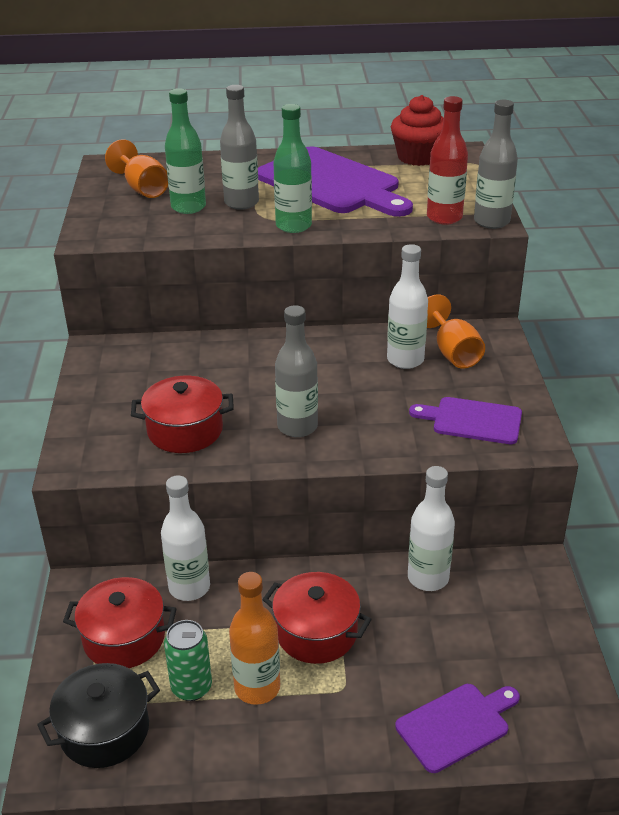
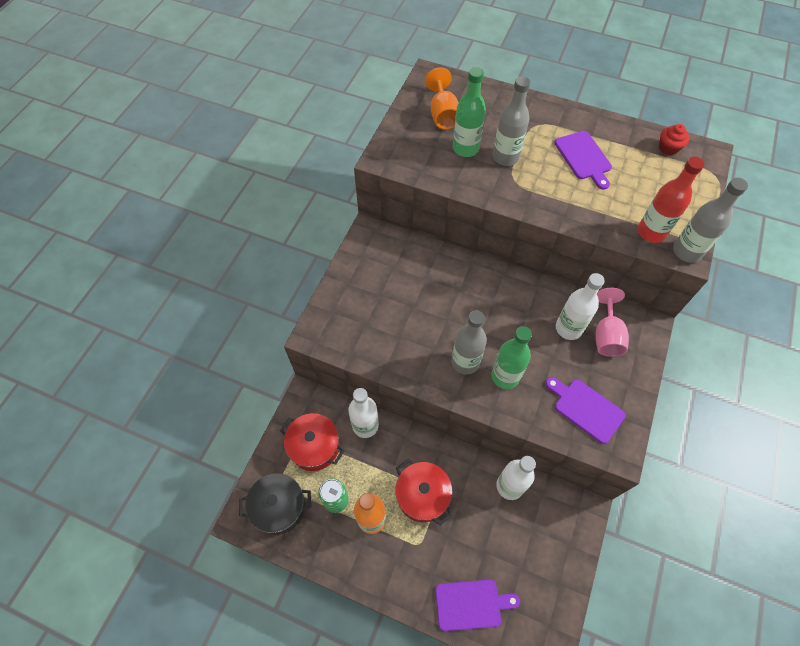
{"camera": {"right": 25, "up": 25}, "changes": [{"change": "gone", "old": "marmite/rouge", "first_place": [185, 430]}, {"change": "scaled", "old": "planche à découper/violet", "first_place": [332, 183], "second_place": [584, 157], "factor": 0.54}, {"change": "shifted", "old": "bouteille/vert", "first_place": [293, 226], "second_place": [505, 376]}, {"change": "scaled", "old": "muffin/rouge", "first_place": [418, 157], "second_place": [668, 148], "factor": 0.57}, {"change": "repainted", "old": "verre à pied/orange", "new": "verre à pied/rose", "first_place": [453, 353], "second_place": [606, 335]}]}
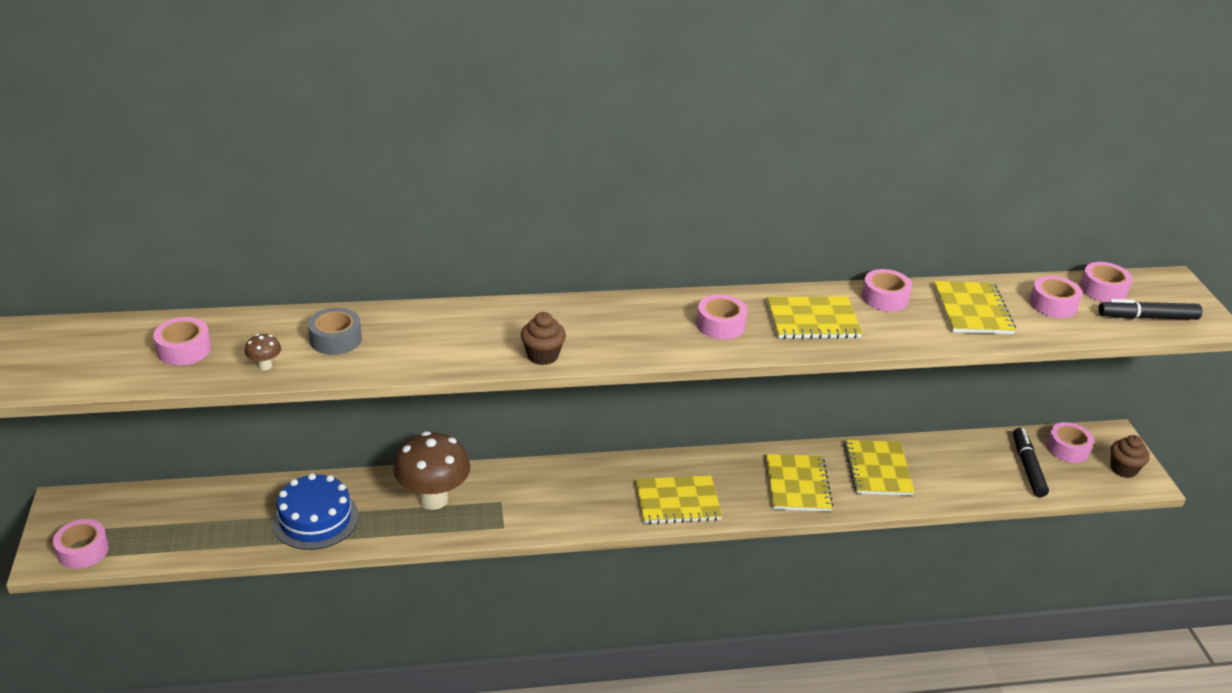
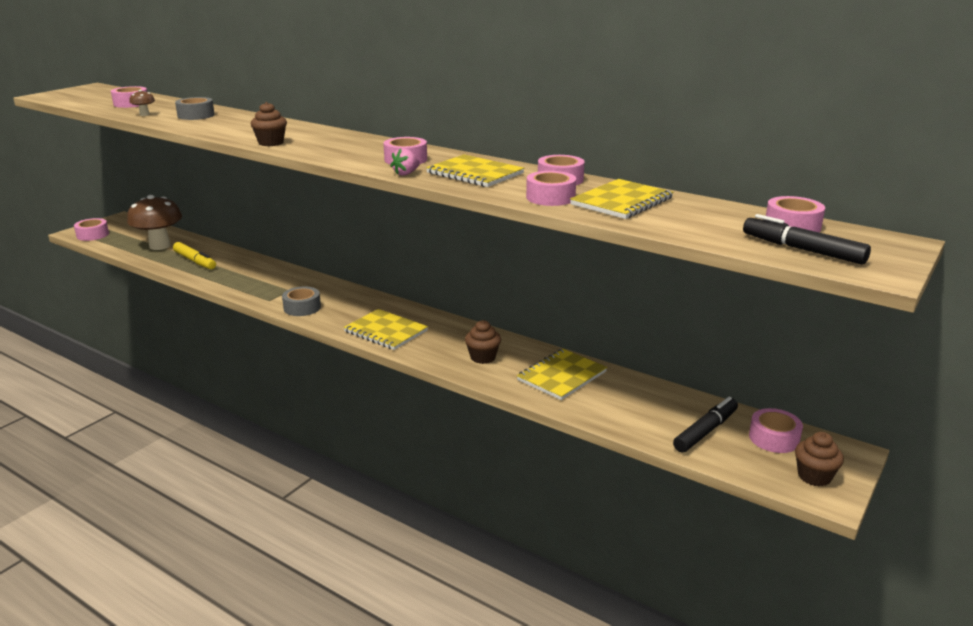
{"camera": {"right": 45, "up": -10}, "changes": [{"change": "swapped", "old": "gâteau/bleu", "new": "feutre/jaune", "first_place": [315, 519], "second_place": [195, 261]}, {"change": "shifted", "old": "champignon/marron", "first_place": [433, 499], "second_place": [160, 246]}, {"change": "swapped", "old": "carnet/jaune", "new": "muffin/marron", "first_place": [797, 484], "second_place": [483, 357]}, {"change": "shifted", "old": "ruban adhésif/rose", "first_place": [1053, 304], "second_place": [550, 197]}, {"change": "new", "new": "ruban adhésif/gris", "second_place": [302, 308]}, {"change": "new", "new": "fraise/rose", "second_place": [406, 174]}]}
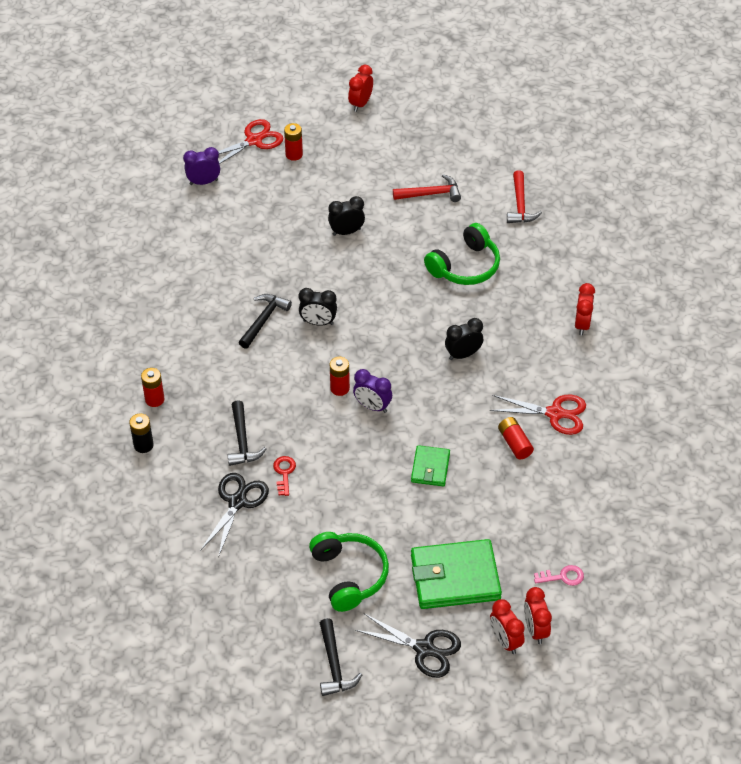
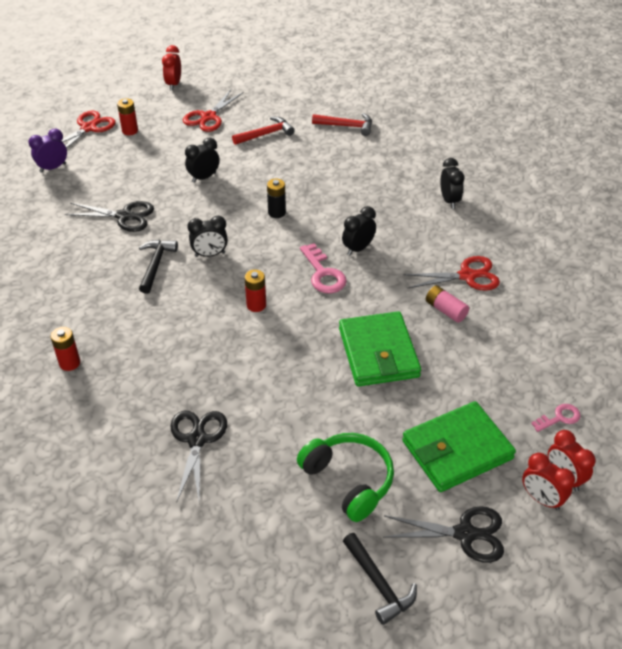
{"camera": {"right": -20, "up": -5}, "changes": [{"change": "shifted", "old": "pile/noir", "first_place": [143, 445], "second_place": [277, 212]}, {"change": "gone", "old": "marteau/noir", "first_place": [242, 441]}, {"change": "gone", "old": "clé/rouge", "first_place": [284, 473]}, {"change": "gone", "old": "réveil/violet", "first_place": [372, 406]}, {"change": "scaled", "old": "portefeuille/vert", "first_place": [430, 468], "second_place": [378, 353], "factor": 1.84}, {"change": "gone", "old": "casque audio/vert", "first_place": [465, 266]}, {"change": "repainted", "old": "pile/rouge", "new": "pile/rose", "first_place": [514, 443], "second_place": [445, 310]}, {"change": "rotated", "old": "marteau/rouge", "first_place": [520, 205], "second_place": [346, 126], "degrees": -60}, {"change": "repainted", "old": "réveil/rouge", "new": "réveil/noir", "first_place": [582, 324], "second_place": [449, 201]}, {"change": "new", "new": "ciseaux/noir", "second_place": [124, 216]}, {"change": "new", "new": "ciseaux/rouge", "second_place": [208, 117]}, {"change": "new", "new": "clé/rose", "second_place": [323, 274]}]}
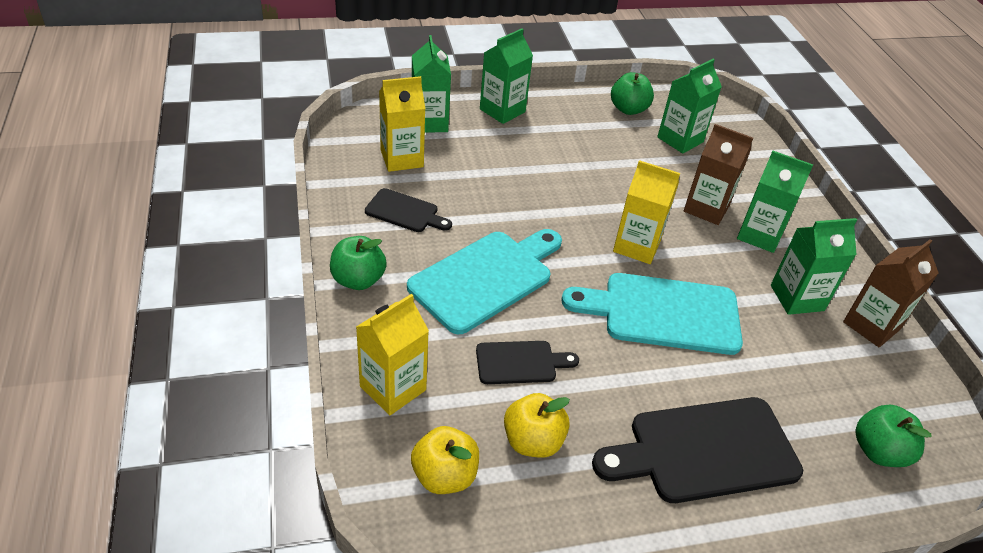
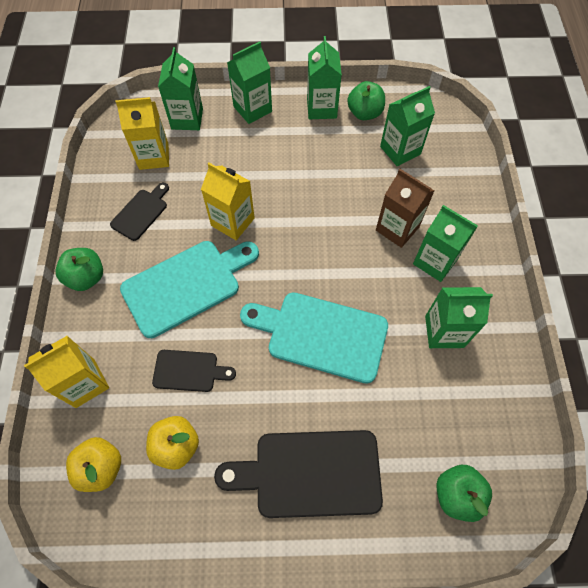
{"camera": {"right": 15, "up": 20}, "changes": [{"change": "rotated", "old": "planche à découper/noir", "first_place": [405, 212], "second_place": [141, 212], "degrees": -90}, {"change": "shifted", "old": "brique de lait/jaune", "first_place": [636, 246], "second_place": [232, 222]}, {"change": "gone", "old": "brique de lait/marron", "first_place": [871, 325]}, {"change": "new", "new": "brique de lait/vert", "second_place": [321, 108]}]}
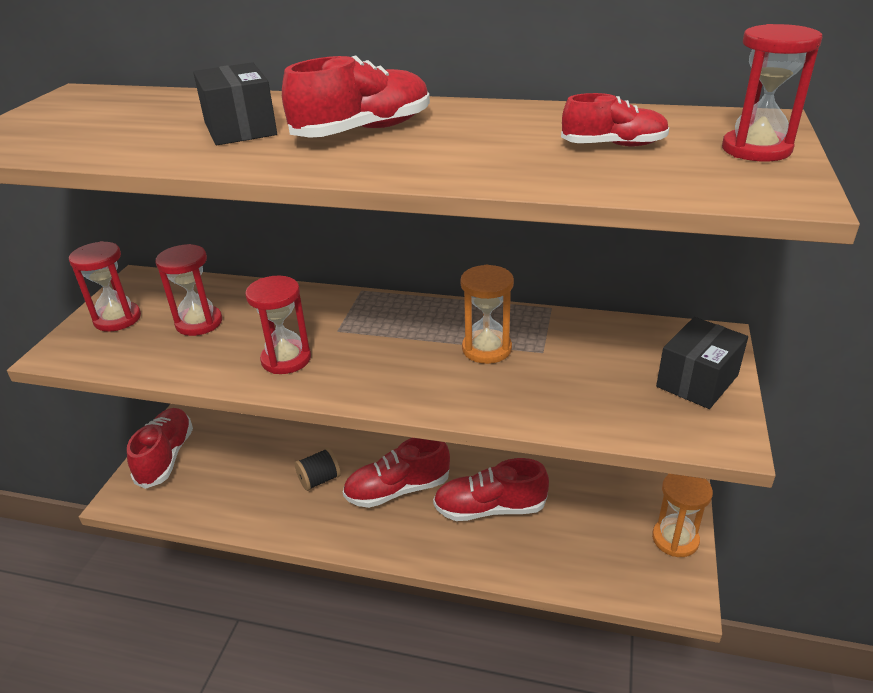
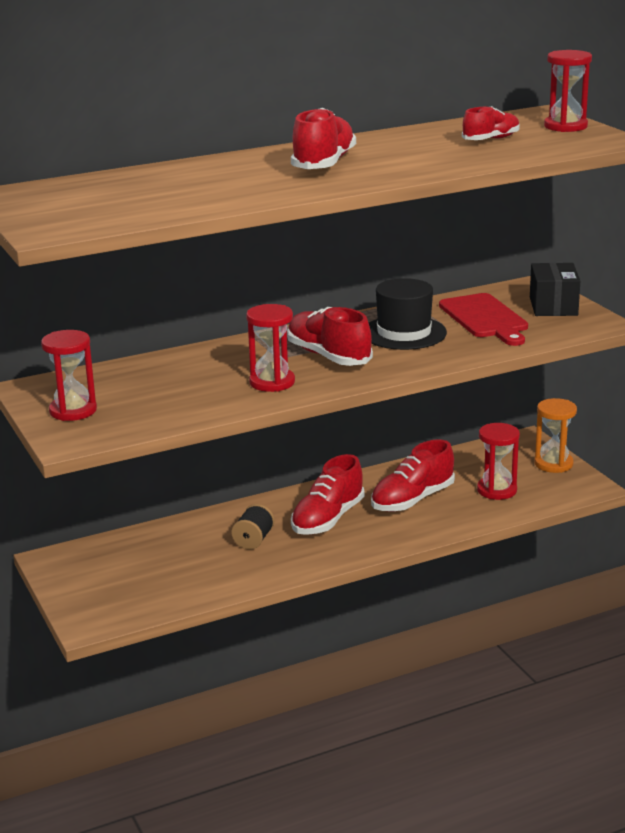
{"camera": {"right": -40, "up": -10}, "changes": [{"change": "shifted", "old": "chaussure/rouge", "first_place": [166, 457], "second_place": [328, 356]}, {"change": "shifted", "old": "sablier/rouge", "first_place": [199, 323], "second_place": [497, 490]}, {"change": "gone", "old": "boîte/noir", "first_place": [240, 129]}, {"change": "swapped", "old": "sablier/orange", "new": "chapeau/noir", "first_place": [486, 349], "second_place": [404, 333]}, {"change": "new", "new": "planche à découper/rouge", "second_place": [485, 318]}]}
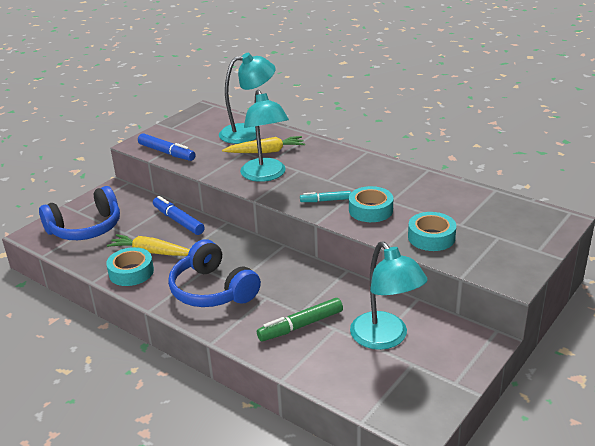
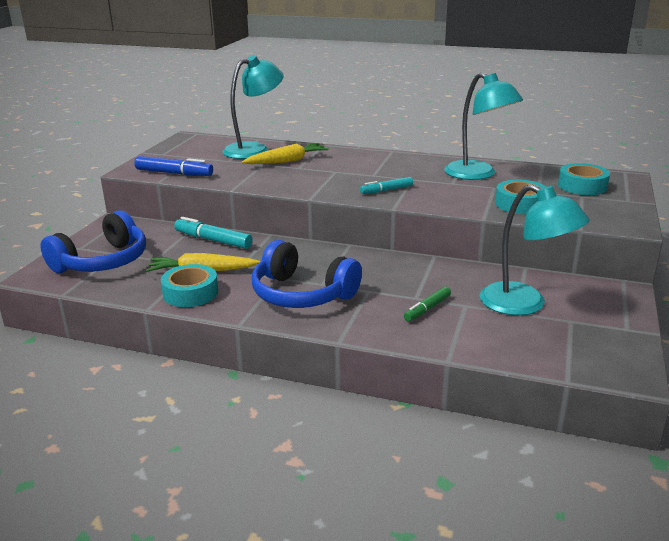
{"camera": {"right": -20, "up": -5}, "changes": [{"change": "repainted", "old": "feutre/bleu", "new": "feutre/turquoise", "first_place": [178, 221], "second_place": [213, 240]}, {"change": "shifted", "old": "lampe/turquoise", "first_place": [266, 175], "second_place": [478, 174]}, {"change": "scaled", "old": "feutre/vert", "first_place": [300, 326], "second_place": [427, 309], "factor": 0.64}, {"change": "shifted", "old": "ruban adhésif/turquoise", "first_place": [370, 210], "second_place": [582, 186]}]}
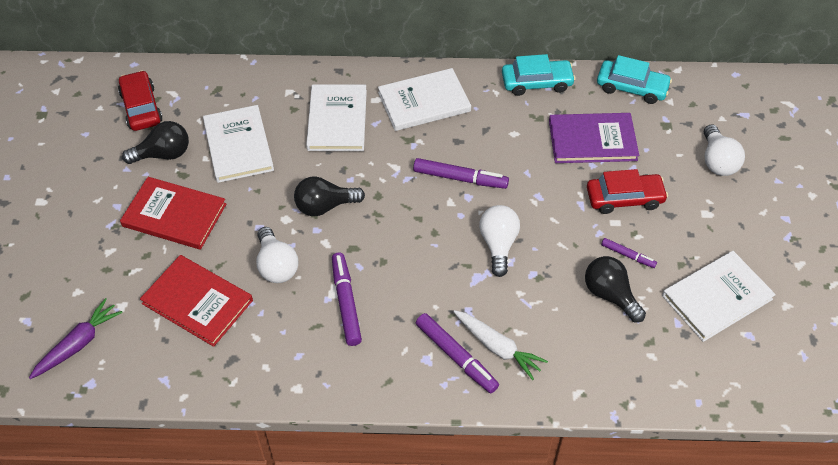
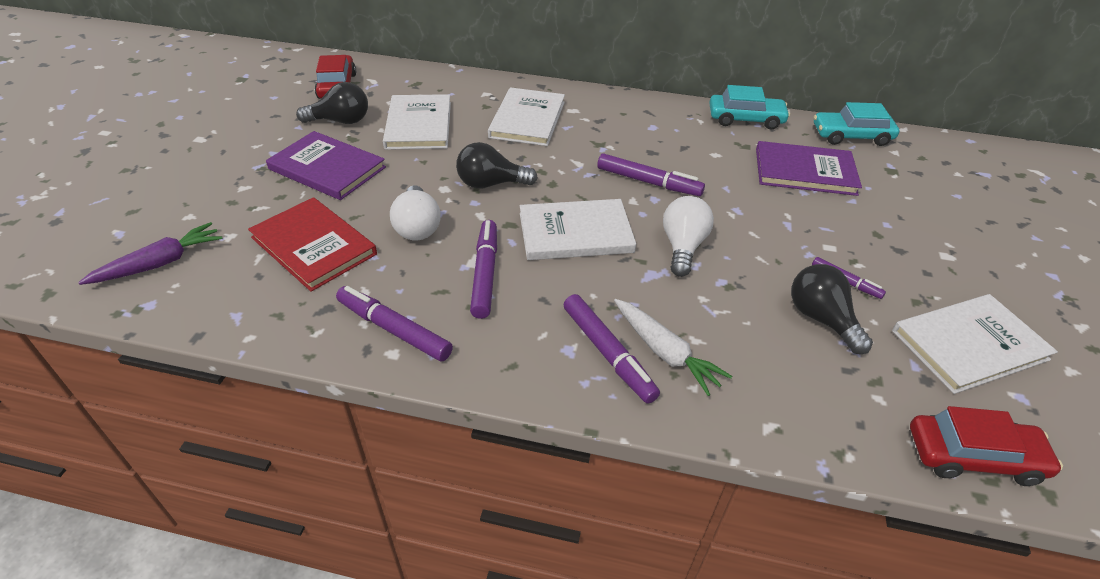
{"camera": {"right": 10, "up": -10}, "changes": [{"change": "repainted", "old": "livre/rouge", "new": "livre/violet", "first_place": [174, 215], "second_place": [327, 168]}, {"change": "shifted", "old": "livre/blanc", "first_place": [424, 102], "second_place": [575, 233]}, {"change": "shifted", "old": "voiture/rouge", "first_place": [624, 198], "second_place": [973, 456]}, {"change": "rotated", "old": "voiture/turquoise", "first_place": [632, 88], "second_place": [851, 136], "degrees": 150}, {"change": "gone", "old": "ampoule/blanc", "first_place": [717, 161]}, {"change": "new", "new": "feutre/violet", "second_place": [394, 329]}]}
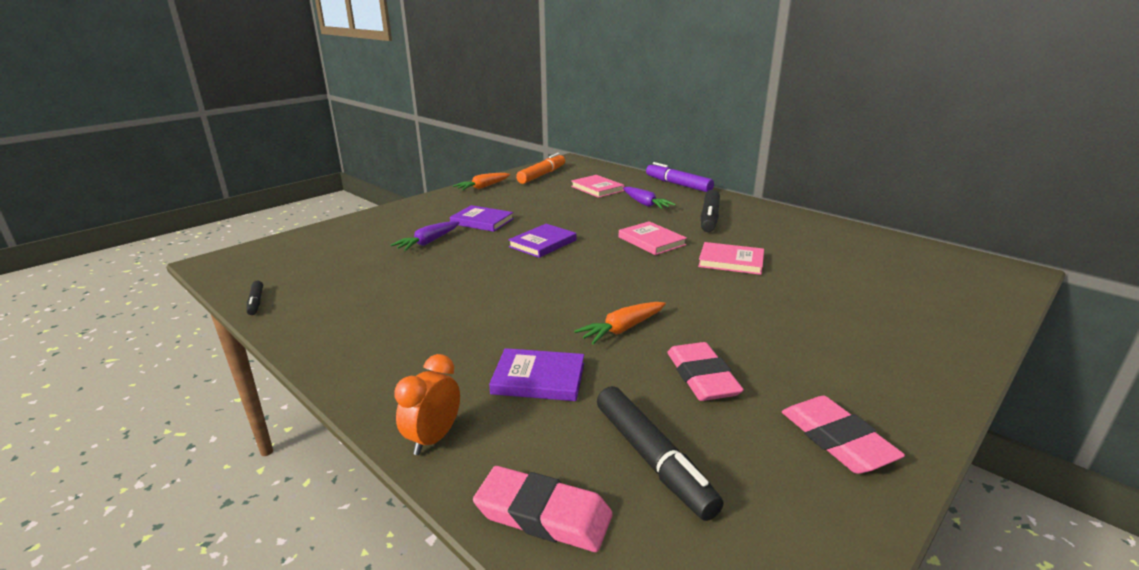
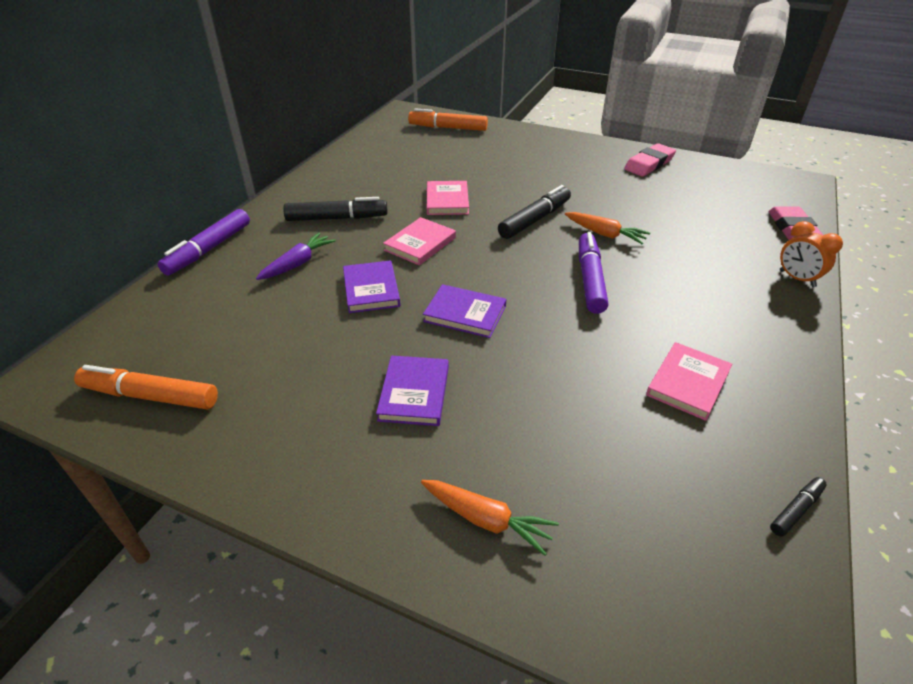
{"camera": {"right": -110, "up": 15}, "changes": [{"change": "gone", "old": "carotte/violet", "first_place": [428, 242]}, {"change": "rotated", "old": "réveil/orange", "first_place": [433, 438], "second_place": [797, 279], "degrees": 45}, {"change": "shifted", "old": "carotte/orange", "first_place": [482, 187], "second_place": [487, 520]}, {"change": "shifted", "old": "livre/violet", "first_place": [538, 378], "second_place": [371, 289]}, {"change": "shifted", "old": "livre/rose", "first_place": [597, 188], "second_place": [687, 383]}, {"change": "shifted", "old": "feutre/noir", "first_place": [652, 459], "second_place": [535, 220]}, {"change": "gone", "old": "gomme/rose", "first_place": [702, 377]}, {"change": "new", "new": "feutre/orange", "second_place": [448, 128]}, {"change": "new", "new": "feutre/violet", "second_place": [590, 279]}]}
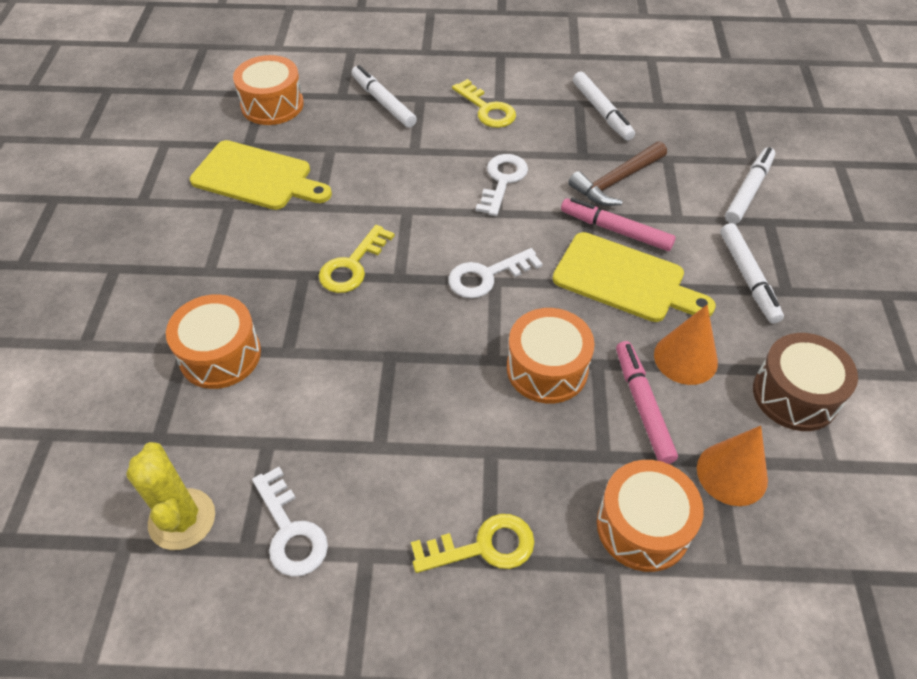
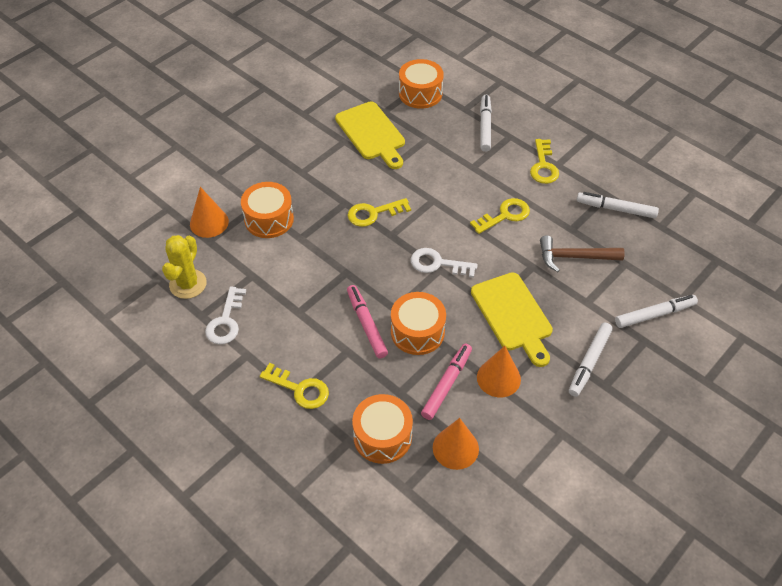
{"camera": {"right": 40, "up": 0}, "changes": [{"change": "repainted", "old": "clé/blanc", "new": "clé/jaune", "first_place": [502, 181], "second_place": [504, 215]}, {"change": "shifted", "old": "feutre/rose", "first_place": [615, 230], "second_place": [366, 324]}, {"change": "rotated", "old": "feutre/blanc", "first_place": [601, 112], "second_place": [616, 209], "degrees": 90}, {"change": "gone", "old": "tambour/marron", "first_place": [795, 395]}, {"change": "new", "new": "cône/orange", "second_place": [209, 222]}]}
